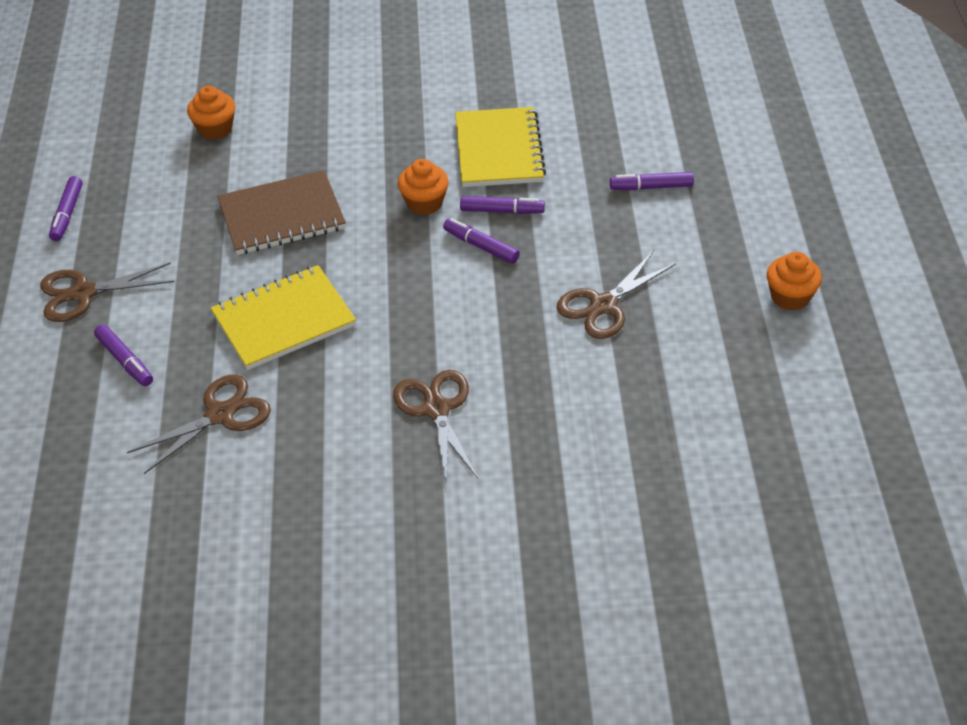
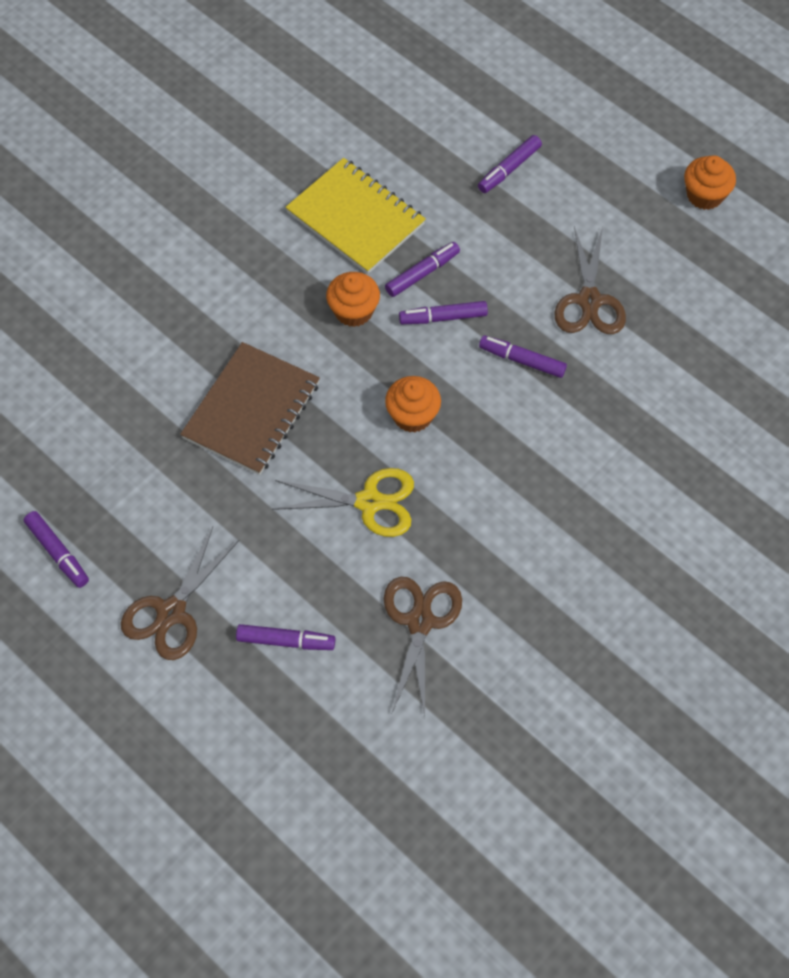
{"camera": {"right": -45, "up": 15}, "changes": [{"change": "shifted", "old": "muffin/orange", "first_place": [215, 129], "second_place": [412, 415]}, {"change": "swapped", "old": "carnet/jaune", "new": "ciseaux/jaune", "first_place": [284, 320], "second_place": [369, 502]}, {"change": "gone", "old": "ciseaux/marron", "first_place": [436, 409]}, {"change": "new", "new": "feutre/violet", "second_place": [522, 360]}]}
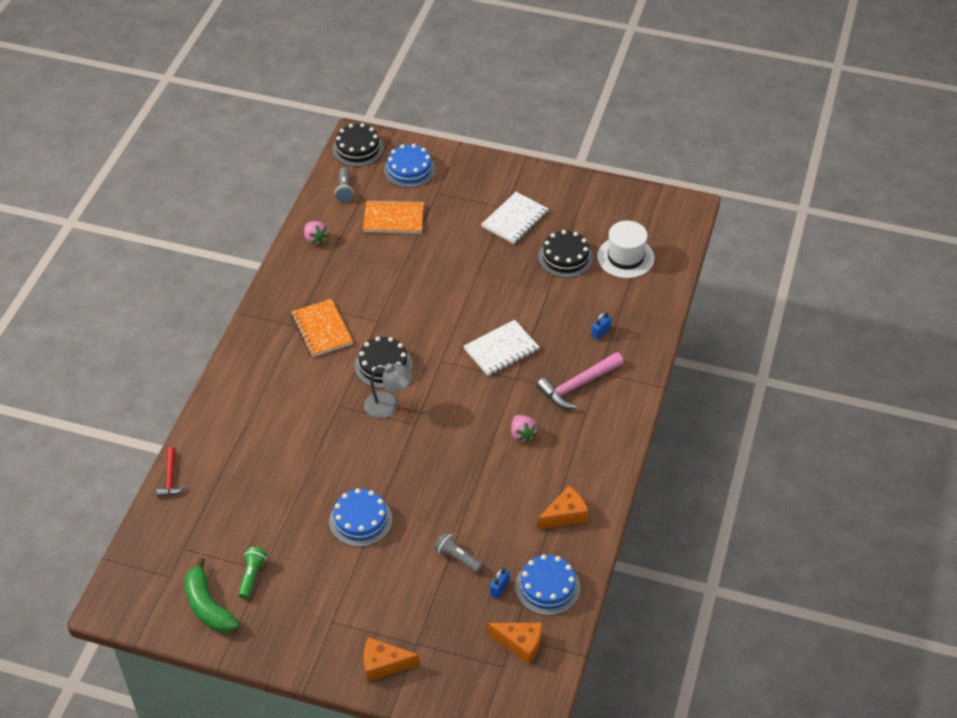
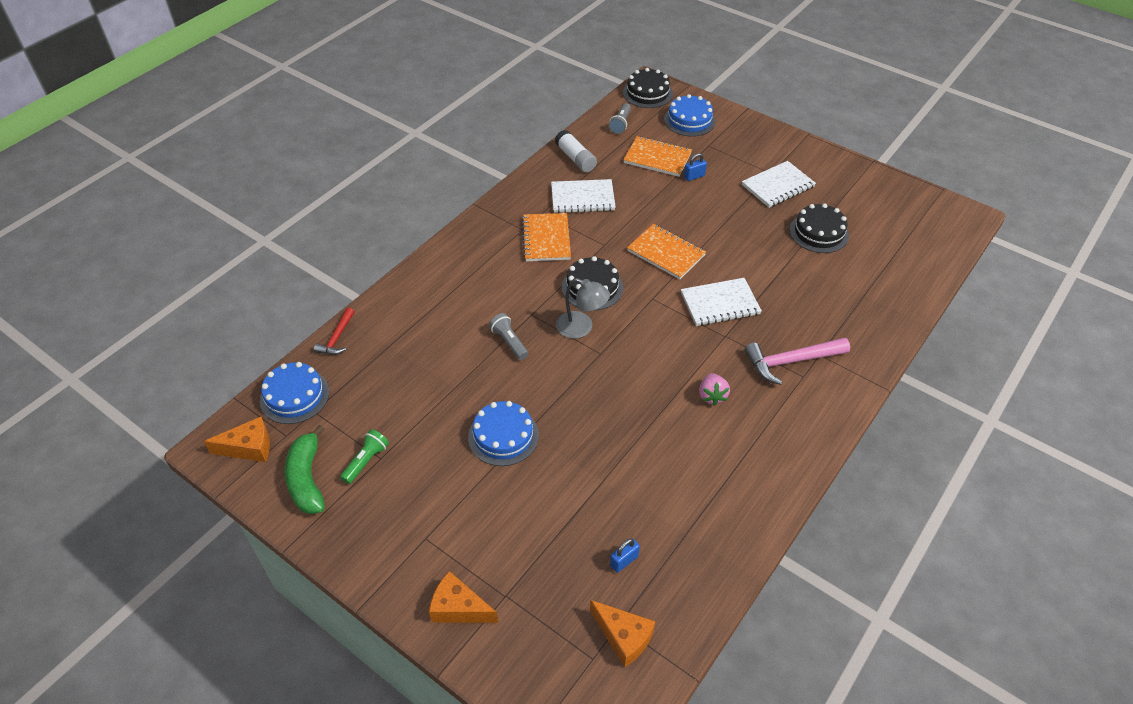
{"camera": {"right": 20, "up": 0}, "changes": [{"change": "swapped", "old": "fraise/rose", "new": "bâton de colle/blanc", "first_place": [315, 239], "second_place": [575, 158]}, {"change": "shifted", "old": "lampe de poche/gris", "first_place": [457, 557], "second_place": [509, 342]}, {"change": "shifted", "old": "gâteau/bleu", "first_place": [547, 587], "second_place": [294, 396]}, {"change": "shifted", "old": "fromage/orange", "first_place": [565, 515], "second_place": [249, 447]}, {"change": "shifted", "old": "cadenas/bleu", "first_place": [601, 332], "second_place": [694, 176]}, {"change": "gone", "old": "chapeau/blanc", "first_place": [625, 257]}, {"change": "new", "new": "carnet/blanc", "second_place": [582, 198]}, {"change": "new", "new": "carnet/orange", "second_place": [666, 253]}]}
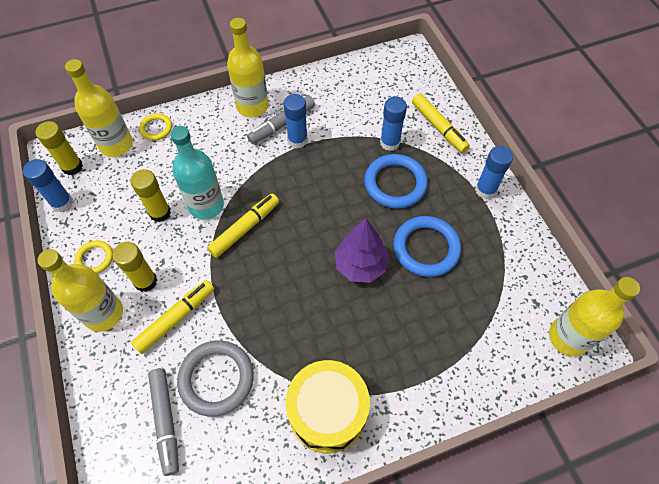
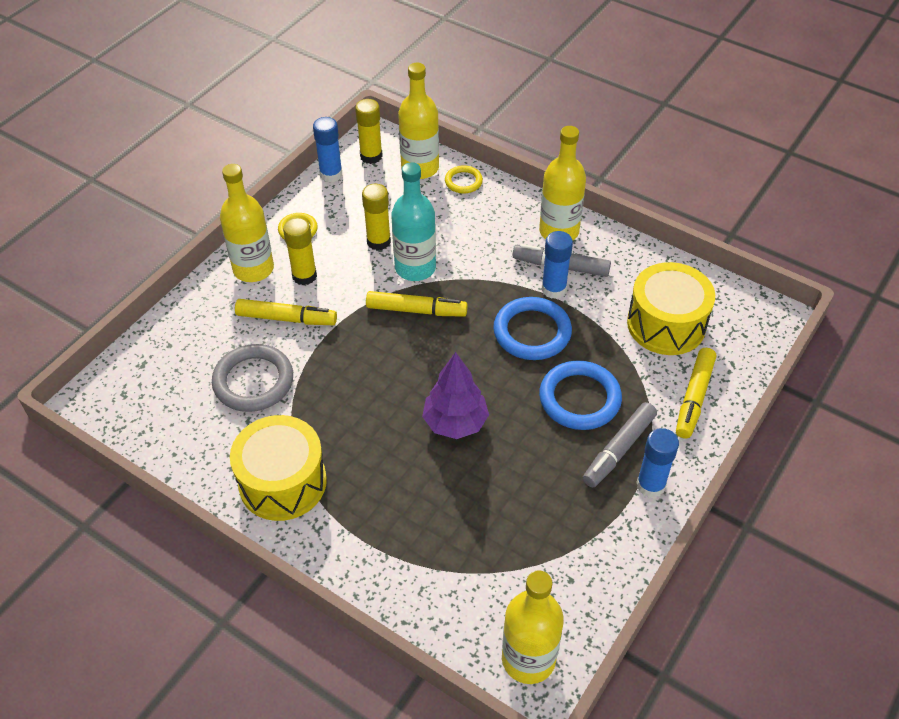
{"camera": {"right": 55, "up": -10}, "changes": [{"change": "shifted", "old": "feutre/gris", "first_place": [166, 421], "second_place": [619, 449]}, {"change": "gone", "old": "bâton de colle/bleu", "first_place": [389, 143]}, {"change": "shifted", "old": "anneau/bleu", "first_place": [426, 248], "second_place": [532, 332]}, {"change": "new", "new": "tambour/jaune", "second_place": [666, 324]}]}
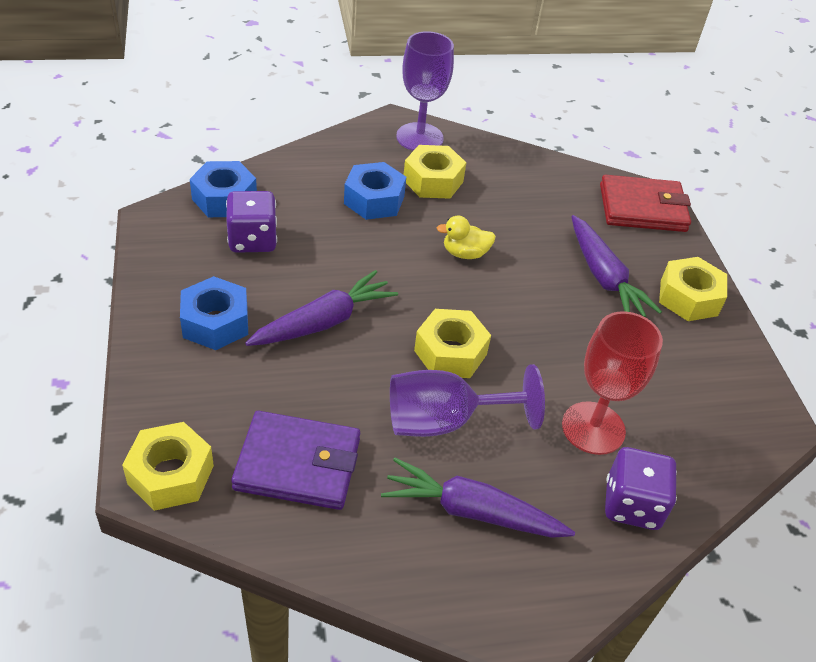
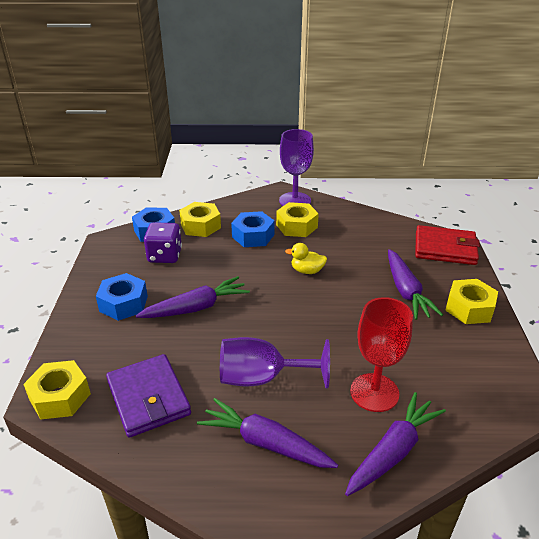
{"camera": {"right": 15, "up": -10}, "changes": [{"change": "rotated", "old": "portefeuille/violet", "first_place": [298, 464], "second_place": [148, 398], "degrees": 45}, {"change": "shifted", "old": "écrou/jaune", "first_place": [450, 352], "second_place": [200, 226]}, {"change": "swapped", "old": "dé/violet", "new": "carotte/violet", "first_place": [632, 504], "second_place": [393, 451]}]}
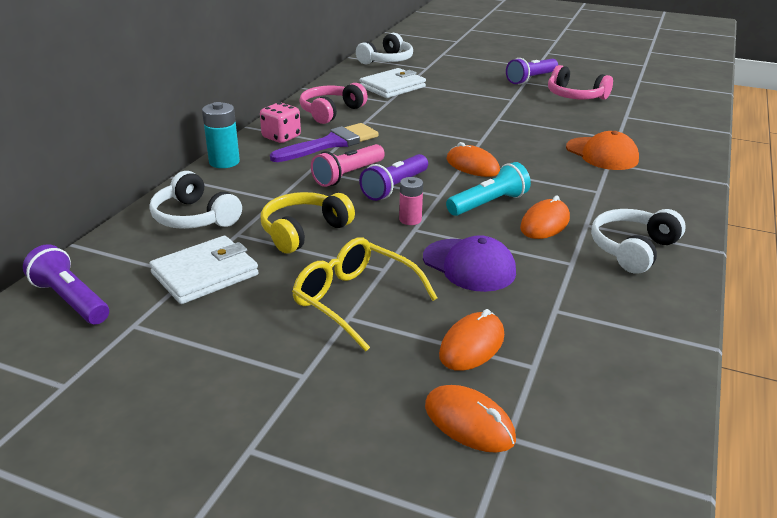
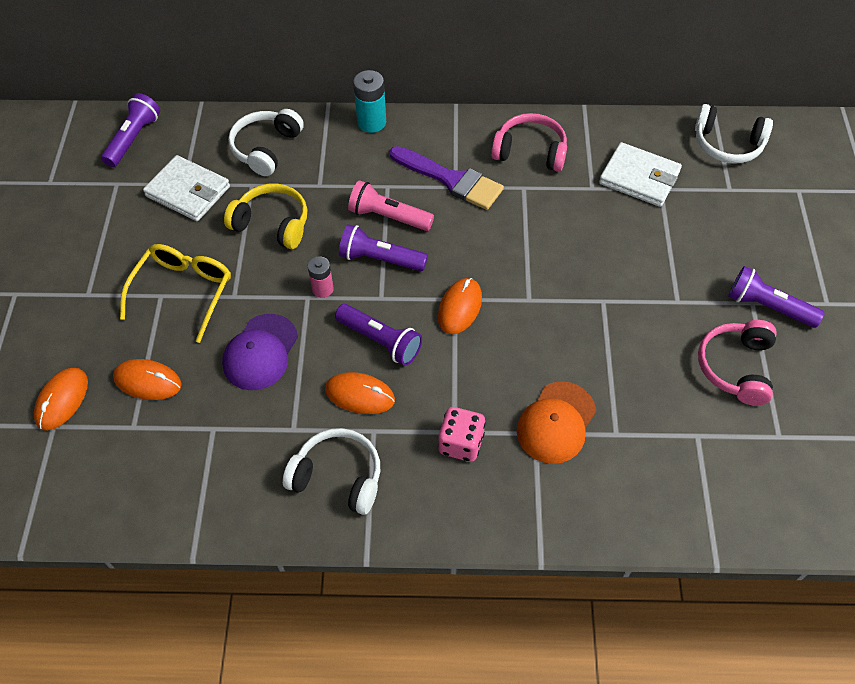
{"camera": {"right": 70, "up": 25}, "changes": [{"change": "shifted", "old": "dé/rose", "first_place": [281, 137], "second_place": [461, 443]}, {"change": "repainted", "old": "lampe de poche/turquoise", "new": "lampe de poche/violet", "first_place": [488, 204], "second_place": [380, 341]}]}
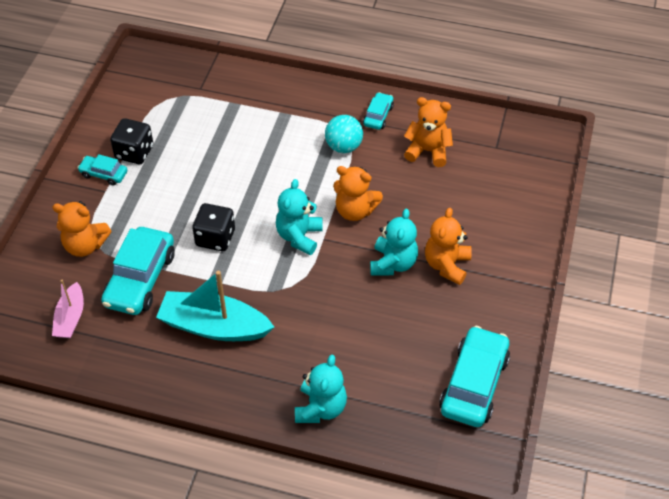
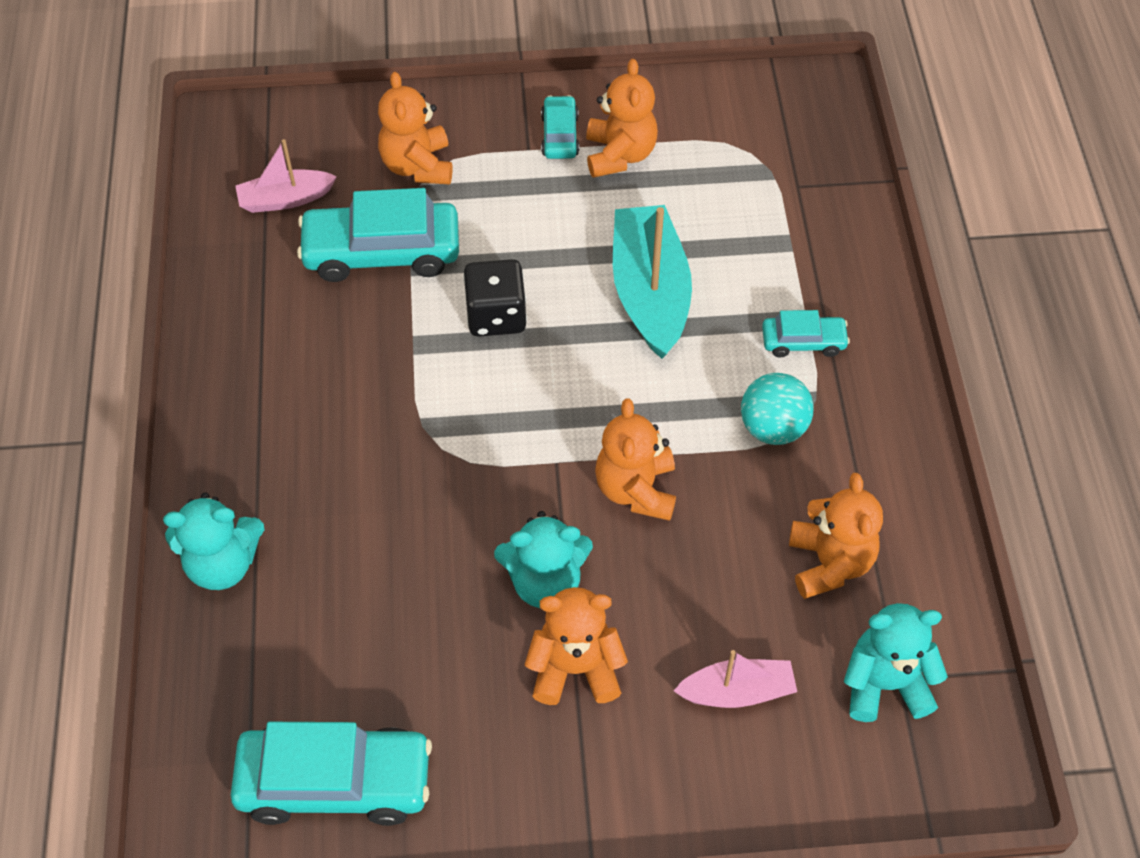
{"camera": {"right": 70, "up": 5}, "changes": [{"change": "swapped", "old": "dé/noir", "new": "ours en peluche/orange", "first_place": [134, 152], "second_place": [619, 155]}, {"change": "shifted", "old": "bateau/turquoise", "first_place": [214, 326], "second_place": [650, 293]}, {"change": "shifted", "old": "ours en peluche/turquoise", "first_place": [299, 236], "second_place": [885, 684]}, {"change": "shifted", "old": "voiture/turquoise", "first_place": [378, 116], "second_place": [803, 341]}, {"change": "new", "new": "bateau/rose", "second_place": [737, 691]}]}
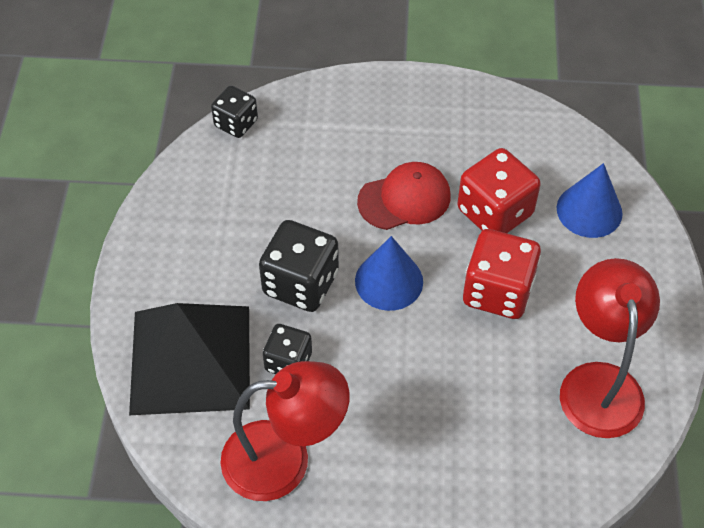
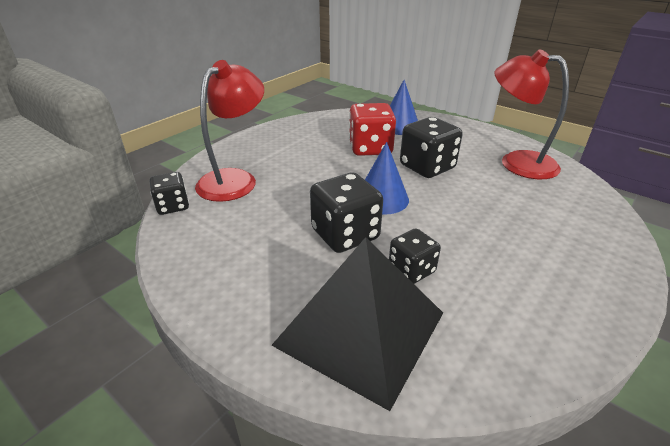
{"camera": {"right": -55, "up": -20}, "changes": [{"change": "shifted", "old": "lampe/rouge", "first_place": [284, 459], "second_place": [235, 179]}, {"change": "gone", "old": "casquette/rouge", "first_place": [404, 199]}, {"change": "repainted", "old": "dé/rouge", "new": "dé/noir", "first_place": [497, 291], "second_place": [427, 167]}]}
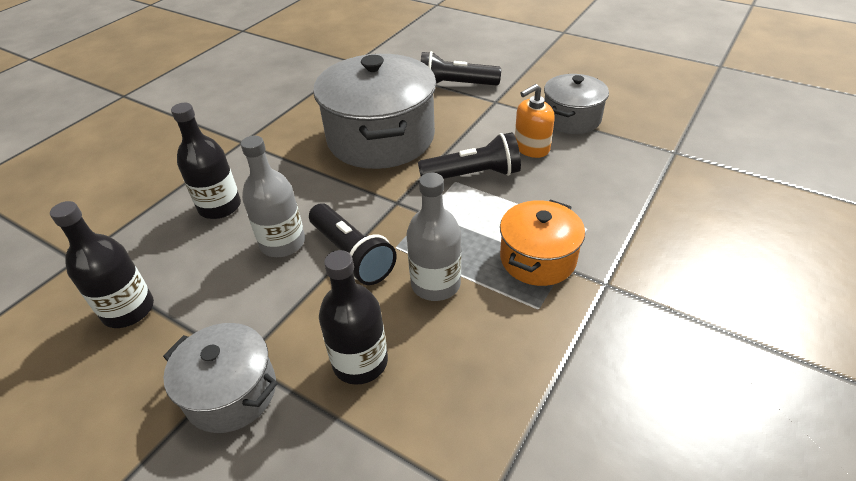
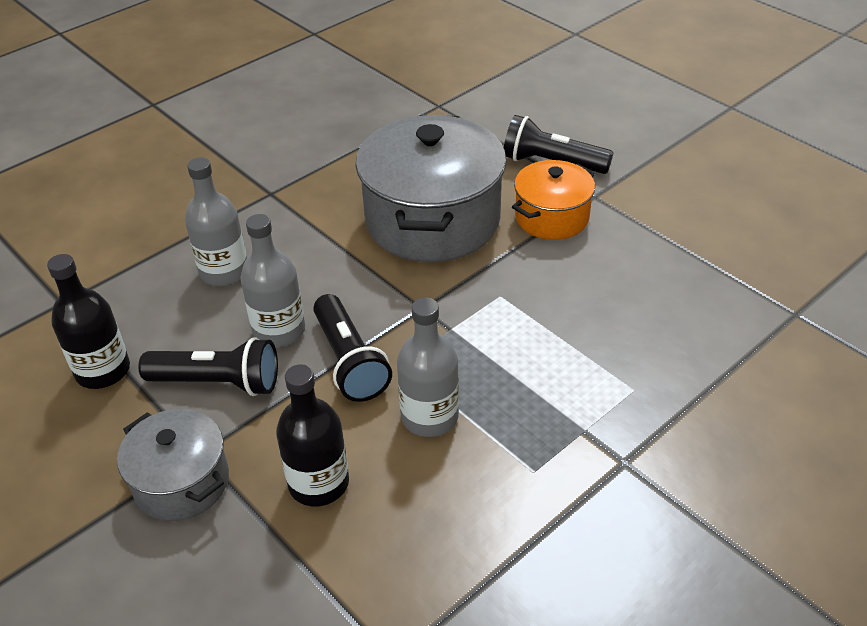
{"camera": {"right": 15, "up": 0}, "changes": [{"change": "repainted", "old": "bouteille/noir", "new": "bouteille/gris", "first_place": [220, 206], "second_place": [224, 271]}, {"change": "shifted", "old": "lampe de poche/noir", "first_place": [473, 175], "second_place": [218, 382]}, {"change": "shifted", "old": "marmite/orange", "first_place": [537, 259], "second_place": [552, 217]}, {"change": "gone", "old": "distributeur de savon/orange", "first_place": [531, 148]}, {"change": "gone", "old": "marmite/gris", "first_place": [571, 119]}]}
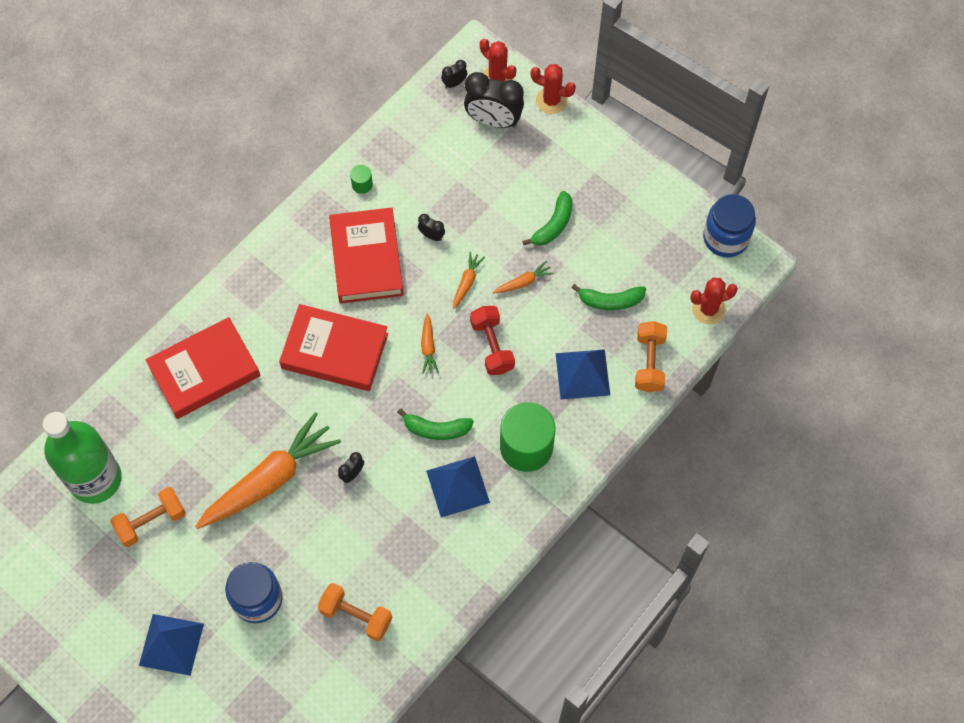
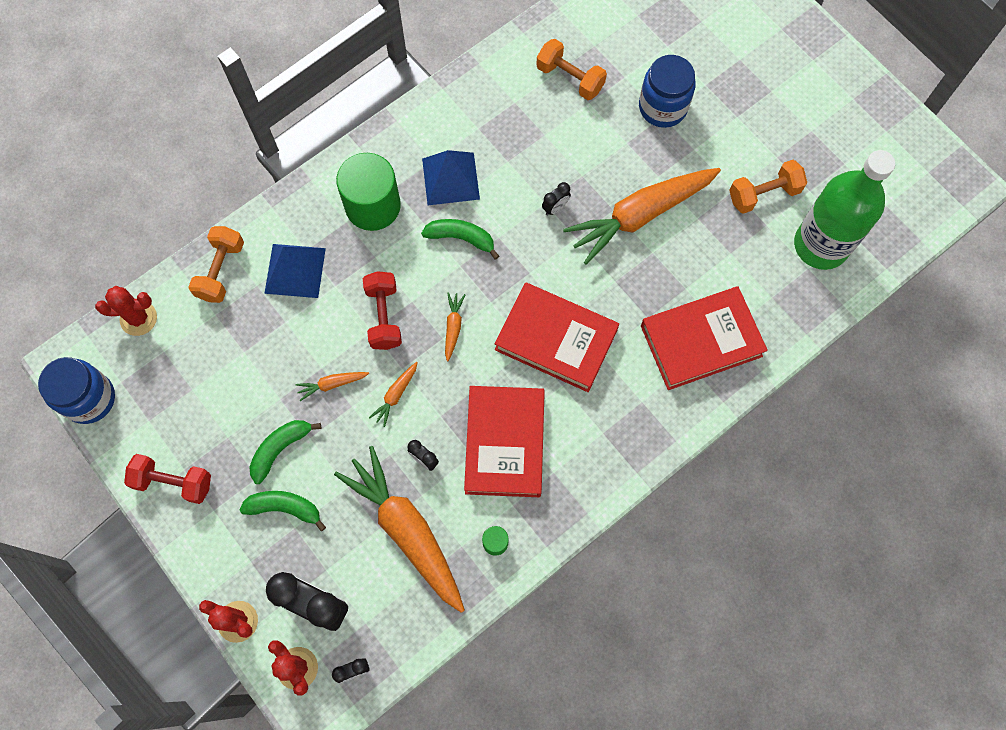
{"camera": {"right": -170, "up": 5}, "changes": [{"change": "gone", "old": "pyramide/bleu", "first_place": [171, 644]}, {"change": "shifted", "old": "banane/vert", "first_place": [610, 301], "second_place": [285, 508]}, {"change": "new", "new": "haltère/rouge", "second_place": [173, 482]}, {"change": "new", "new": "carotte/orange", "second_place": [406, 530]}]}
